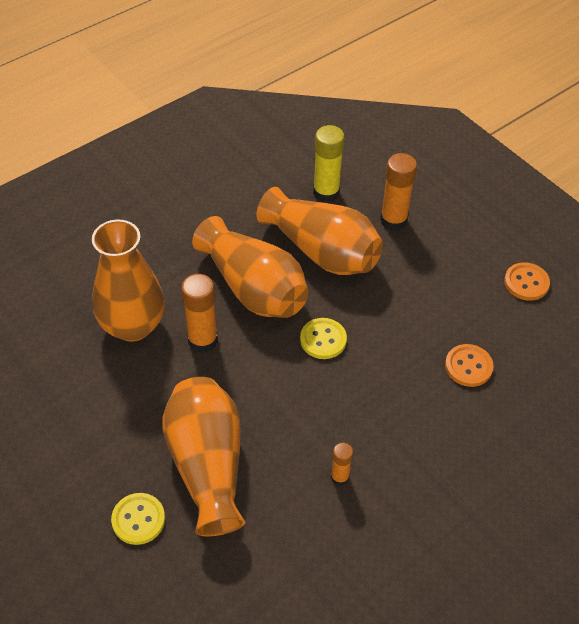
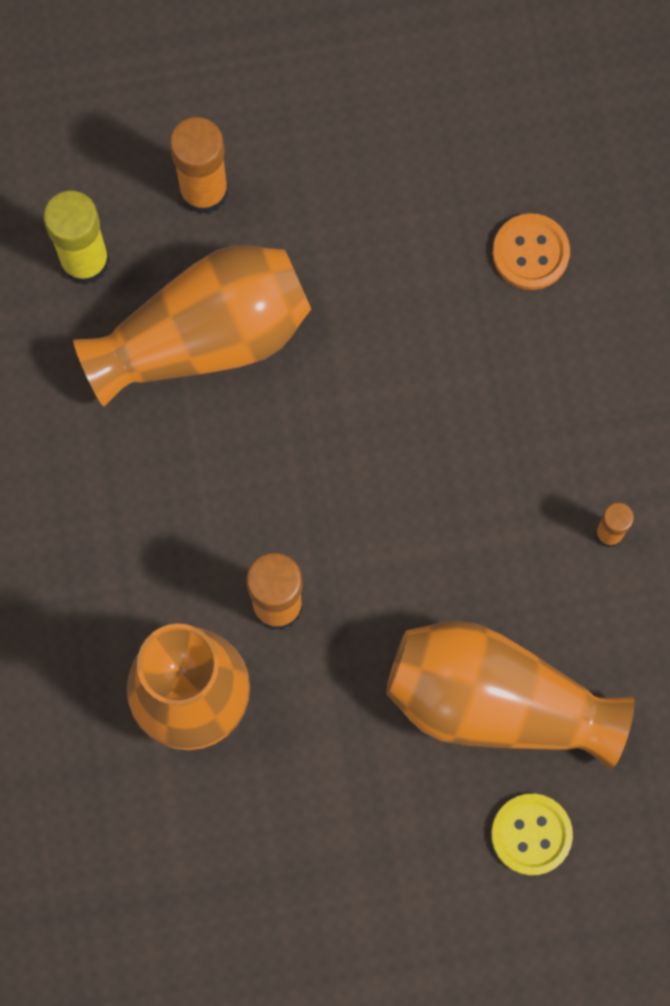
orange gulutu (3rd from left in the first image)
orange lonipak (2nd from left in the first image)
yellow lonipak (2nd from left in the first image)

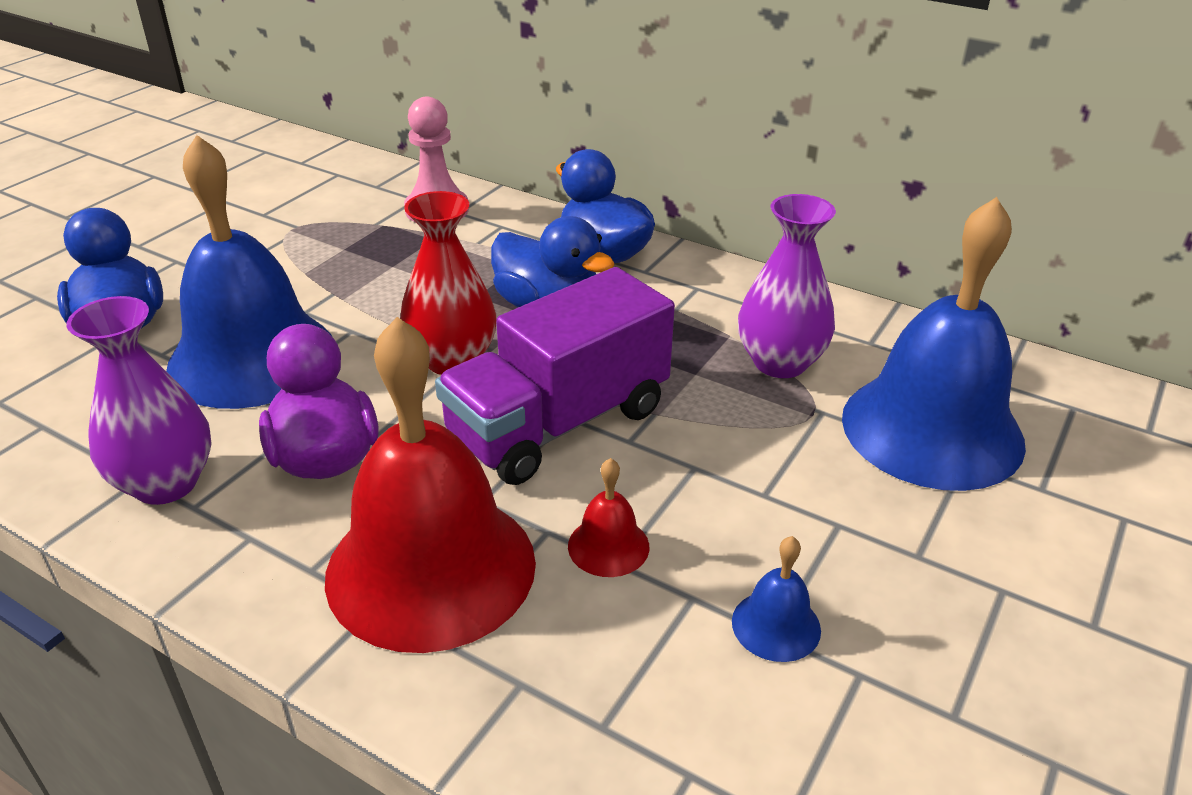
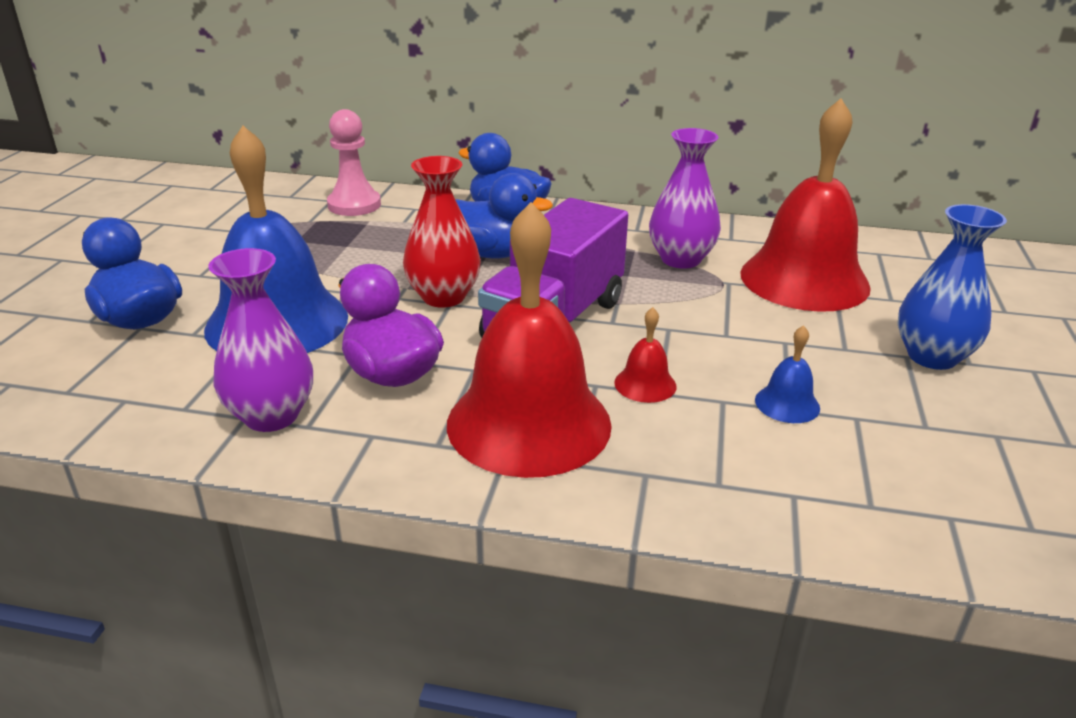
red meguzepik (3rd from left)
blue gulutu

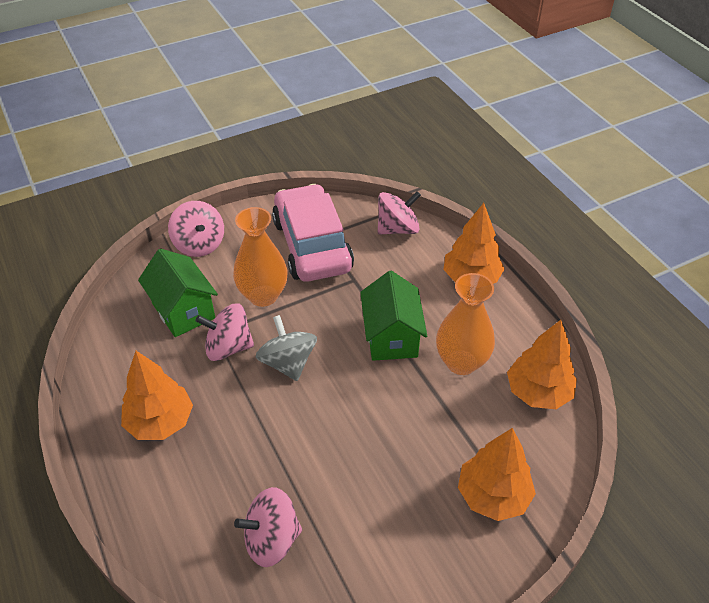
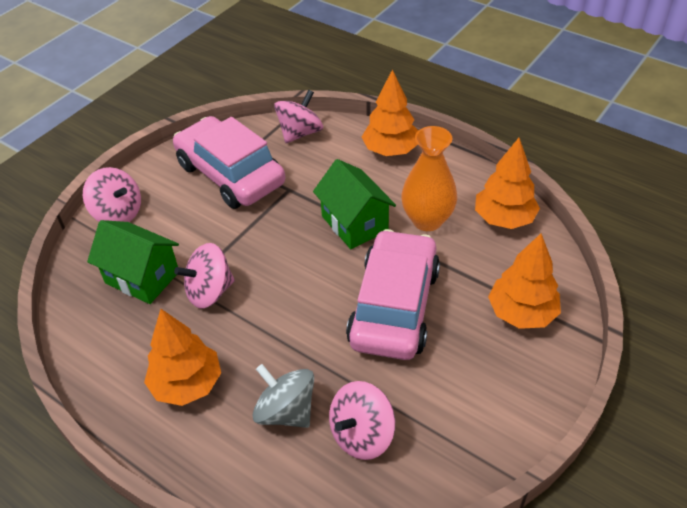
orange gulutu (1st from left in the first image)
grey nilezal
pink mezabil (2nd from left)

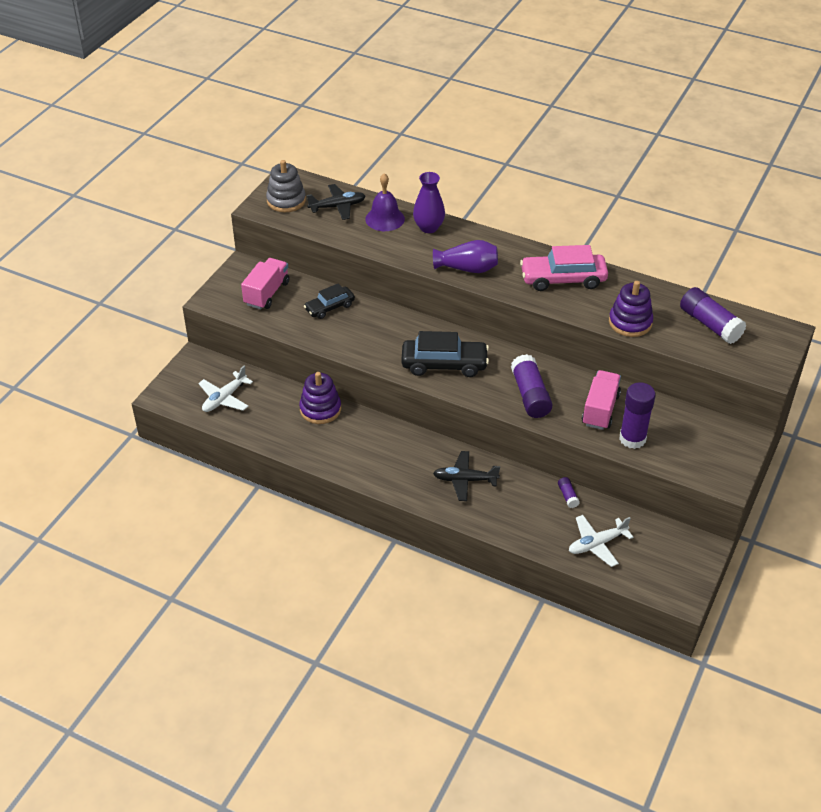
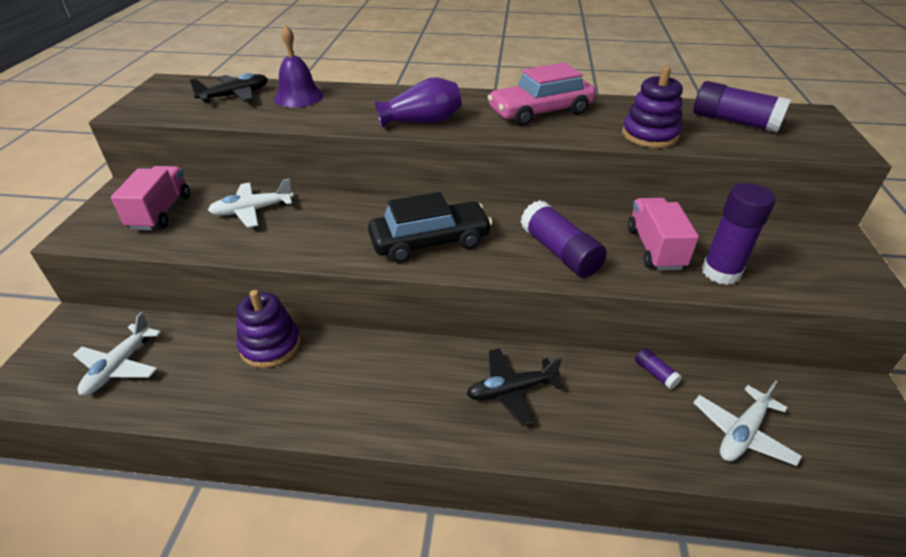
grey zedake
purple gulutu (1st from left in the first image)
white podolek (2nd from left)

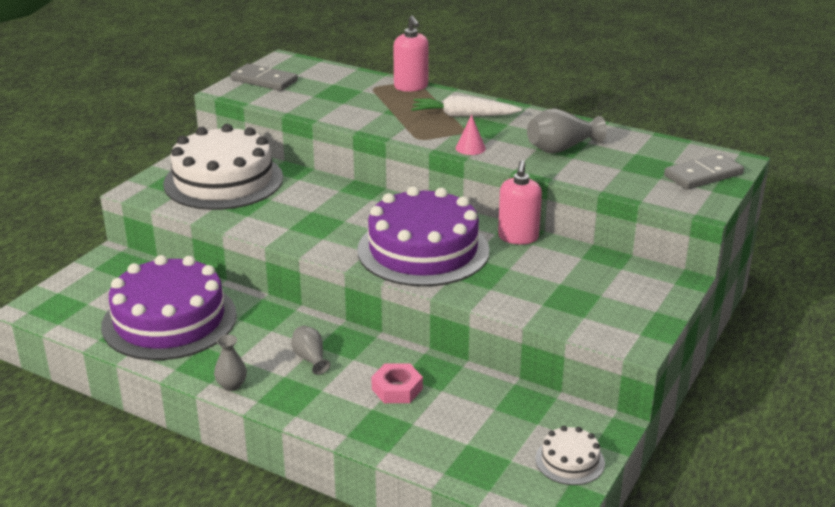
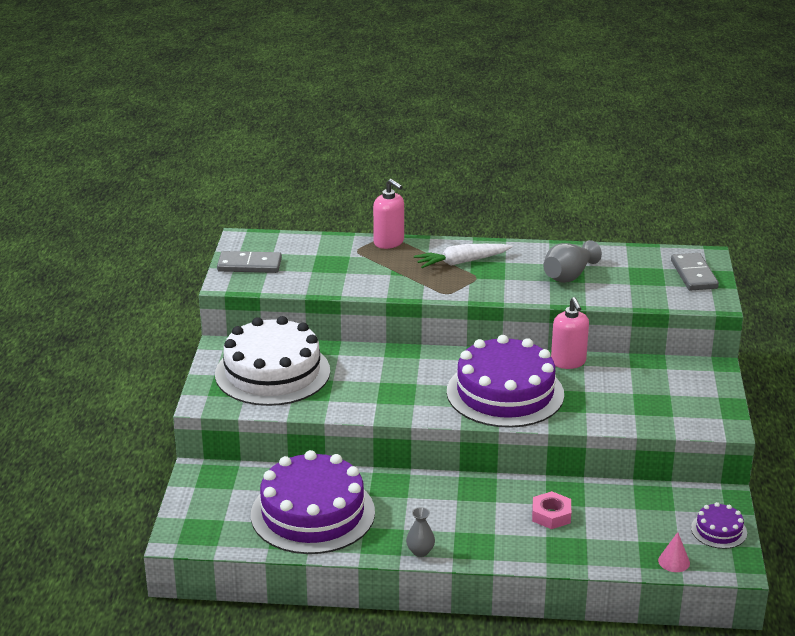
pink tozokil
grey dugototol (2nd from left)
grey gulutu (2nd from left in the first image)
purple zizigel (3rd from left)

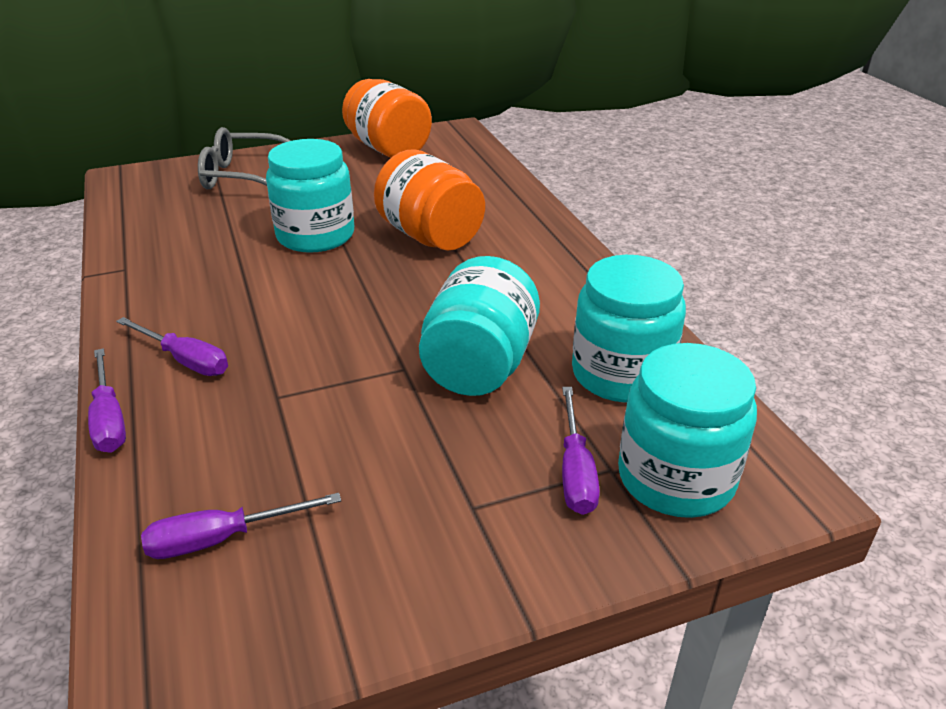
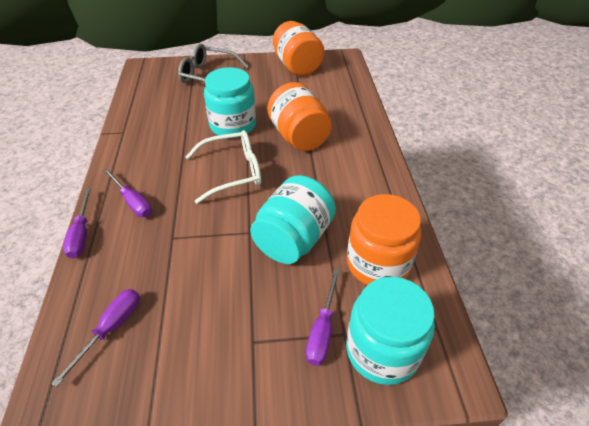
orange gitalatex (3rd from left)
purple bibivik (2nd from left)
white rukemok

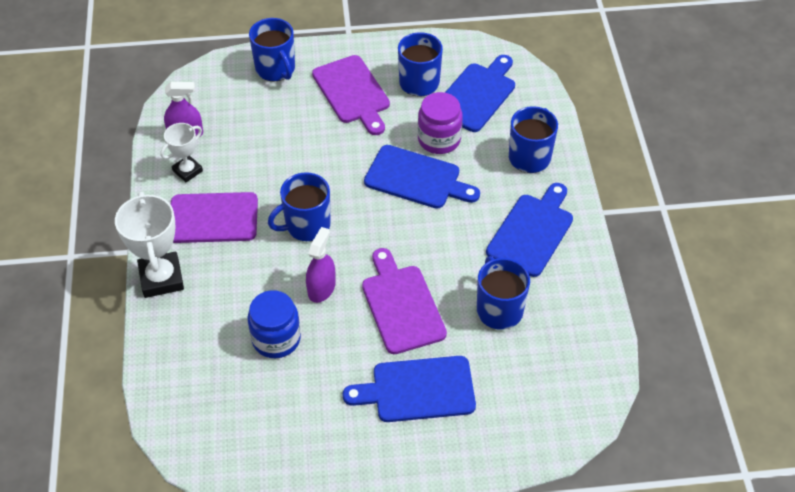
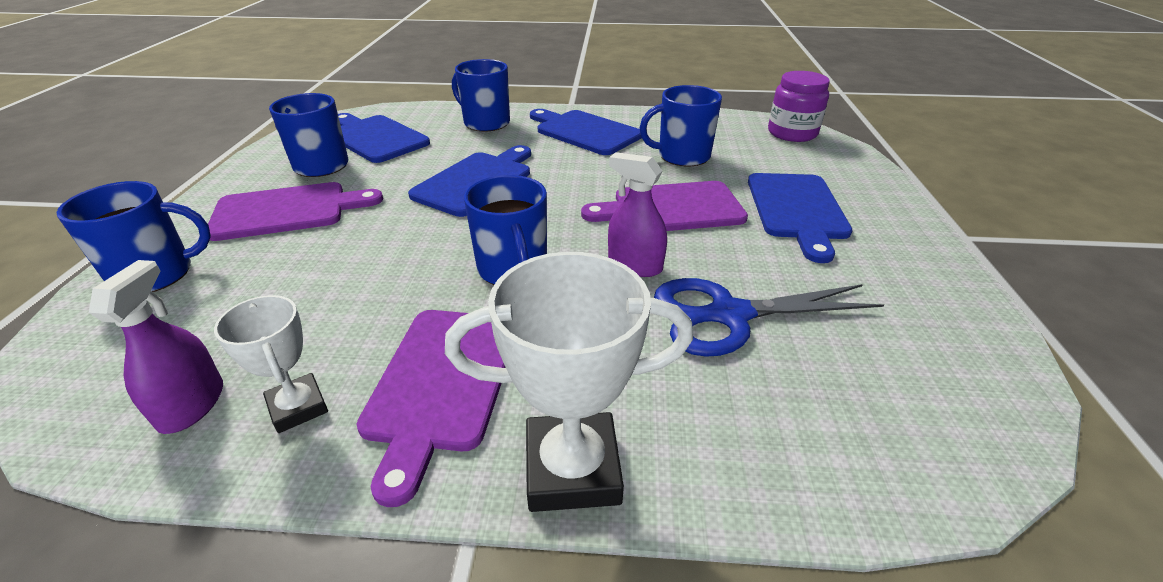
purple gitalatex
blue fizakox

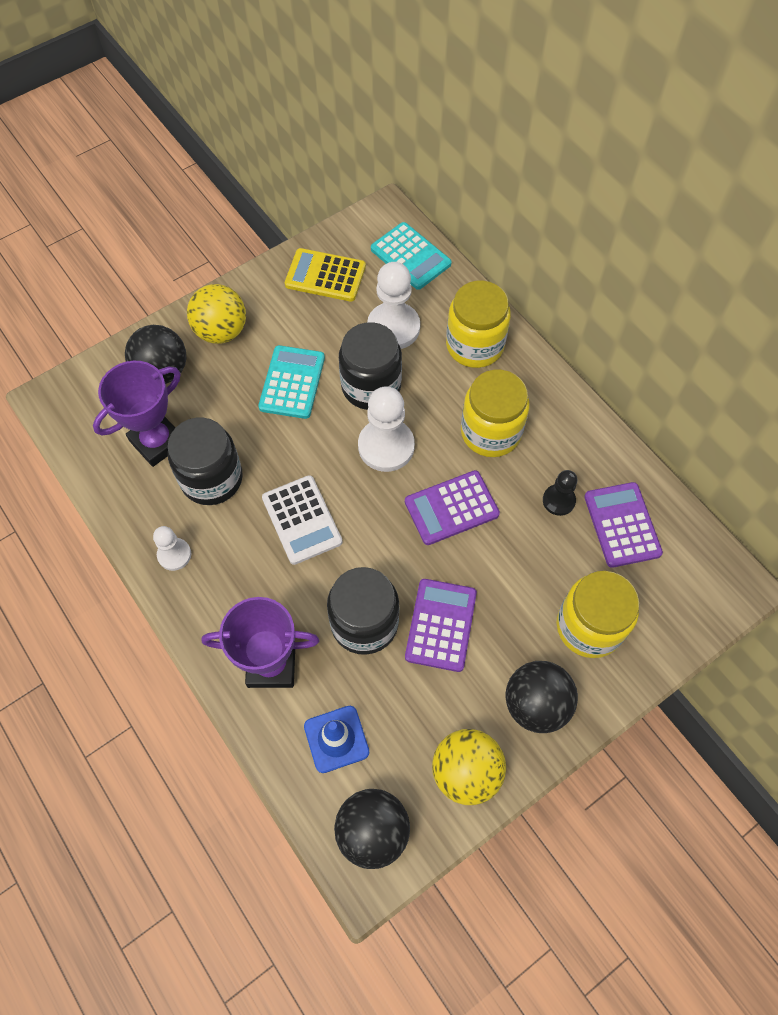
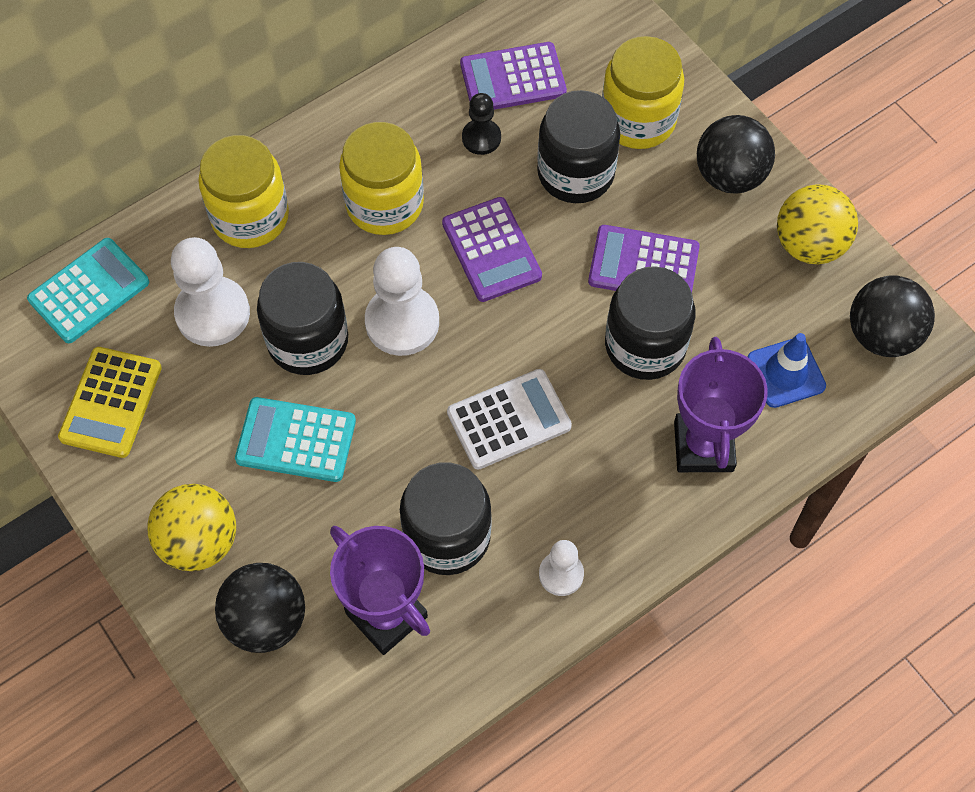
black gitalatex (3rd from left)

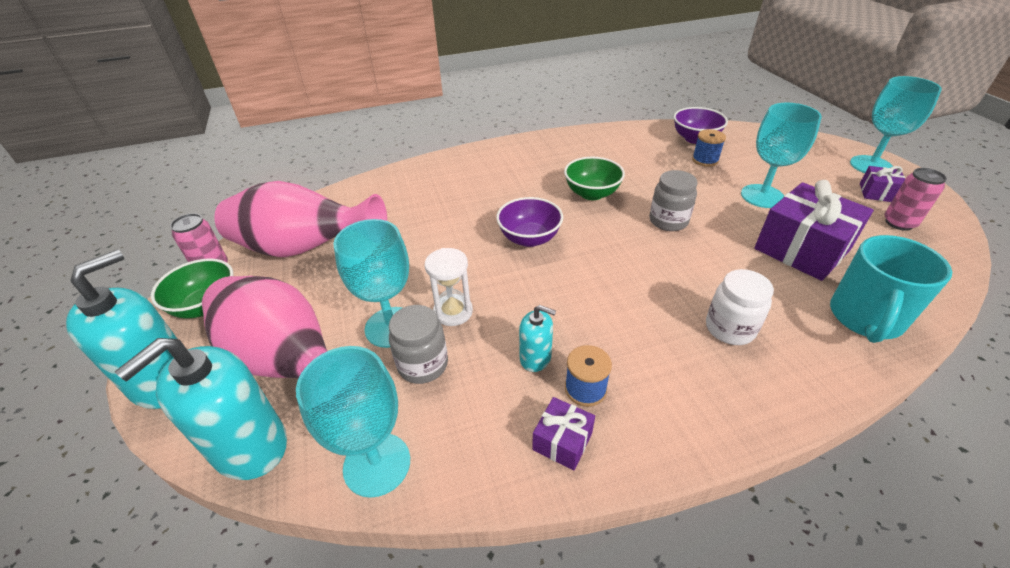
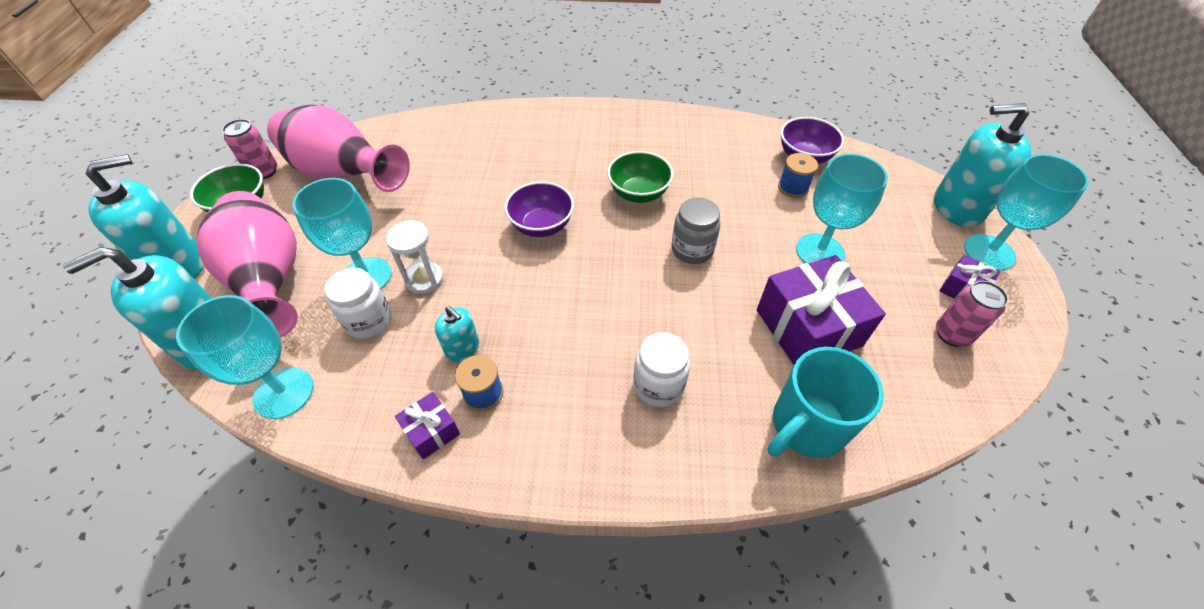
white gitalatex (1st from left)
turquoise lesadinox (4th from left)

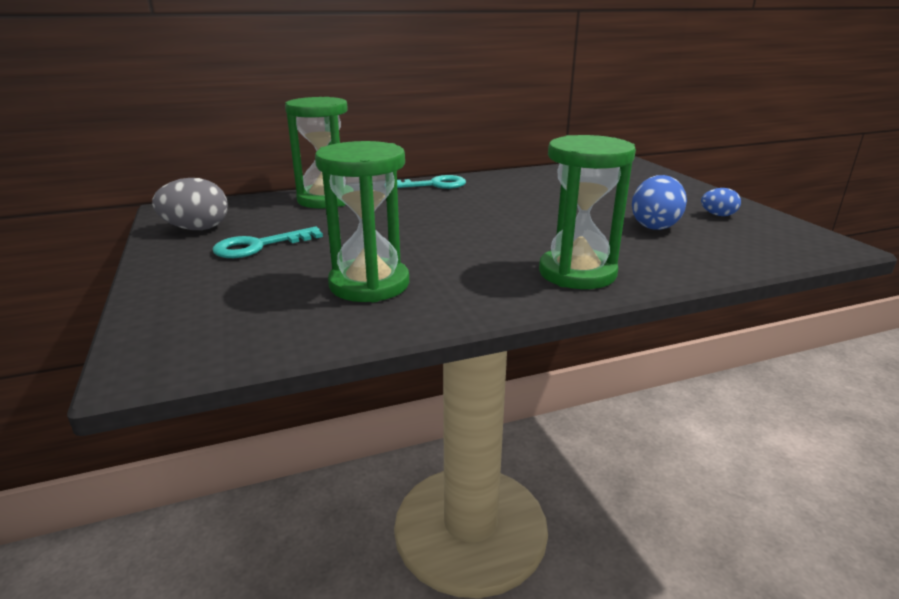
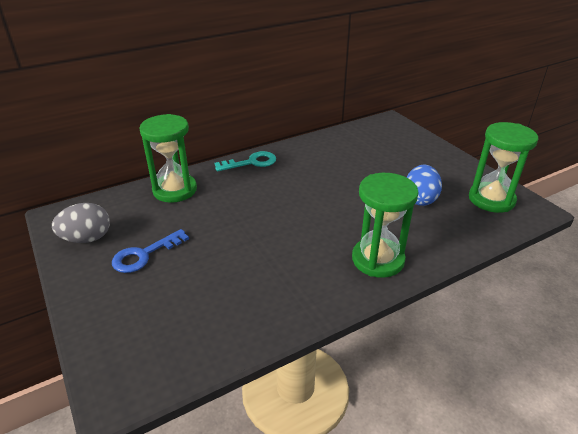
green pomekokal (3rd from left)
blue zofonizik (2nd from left in the first image)
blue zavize

